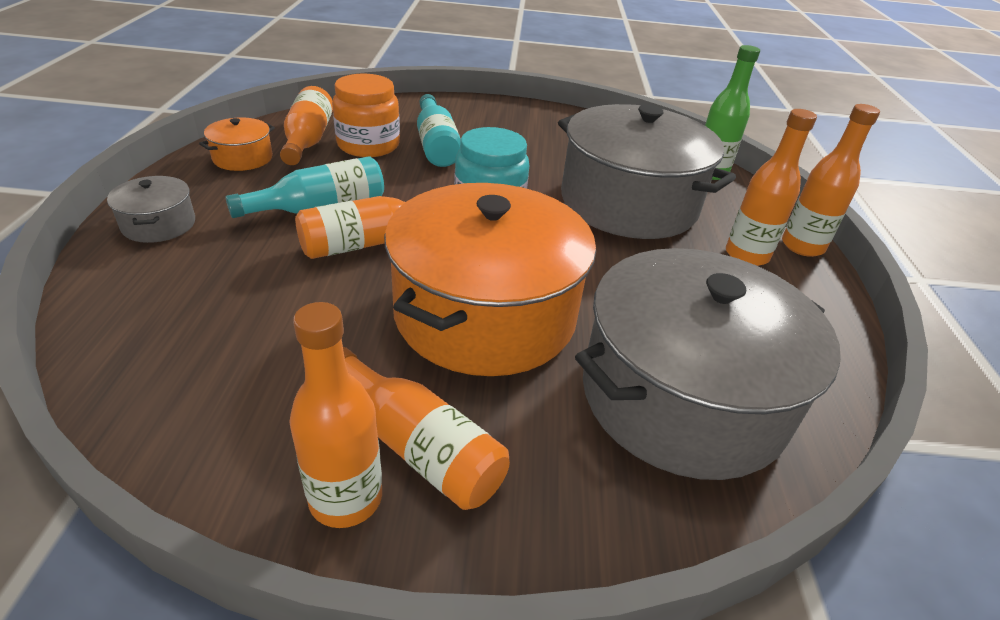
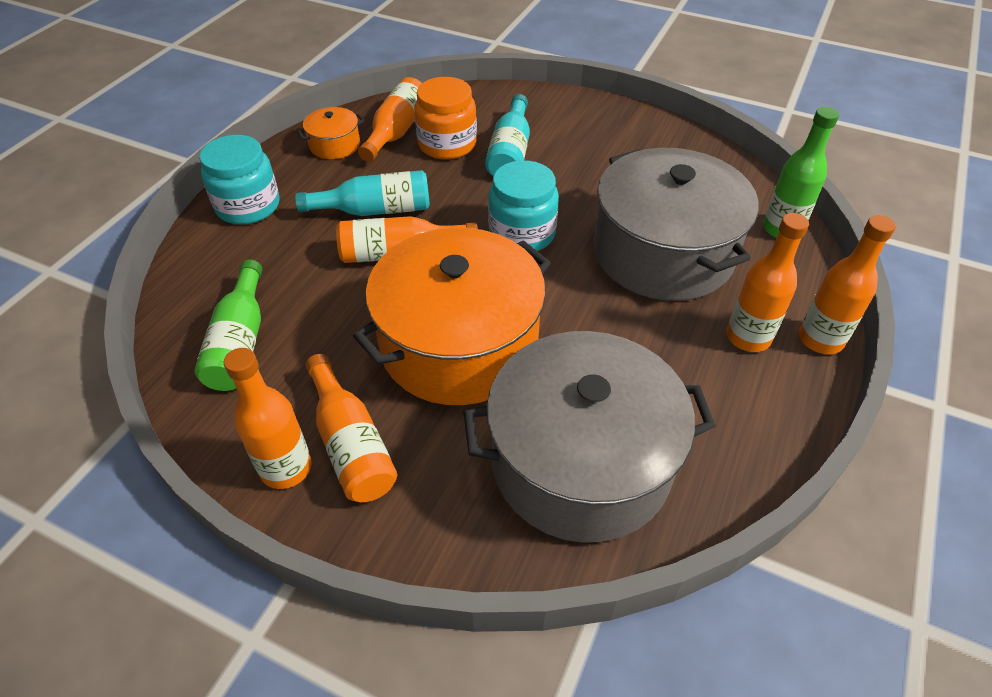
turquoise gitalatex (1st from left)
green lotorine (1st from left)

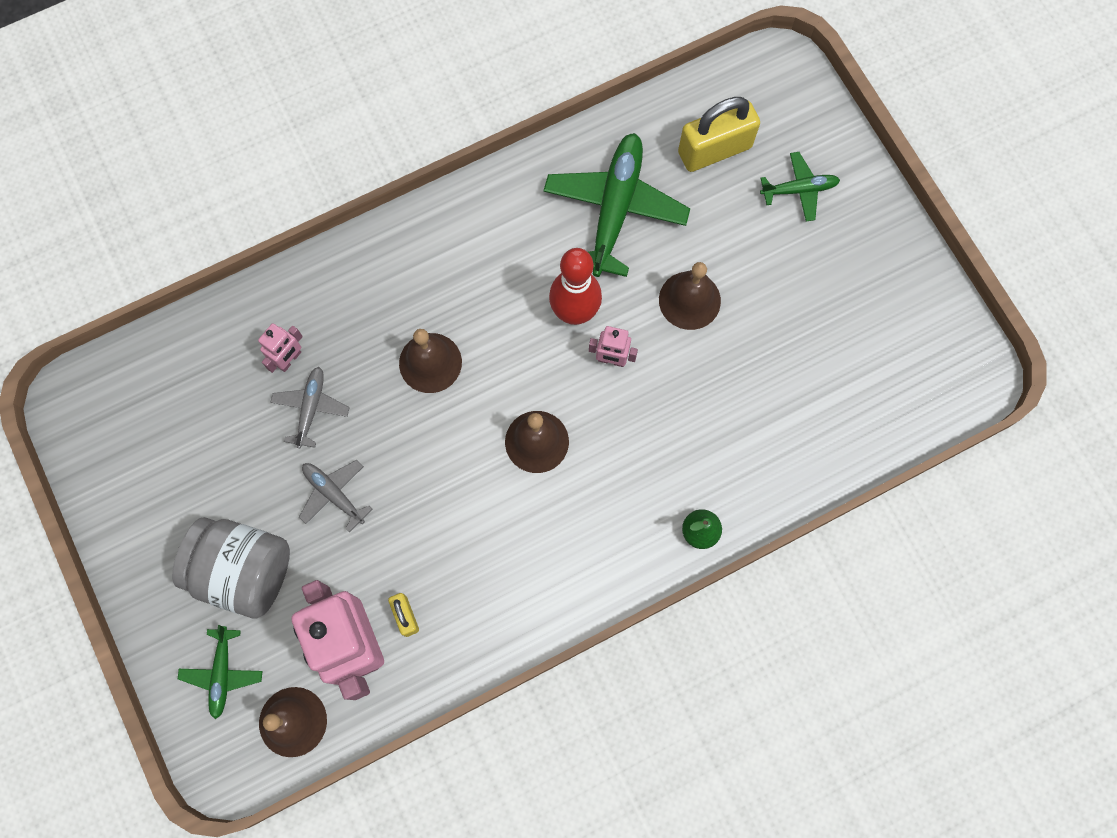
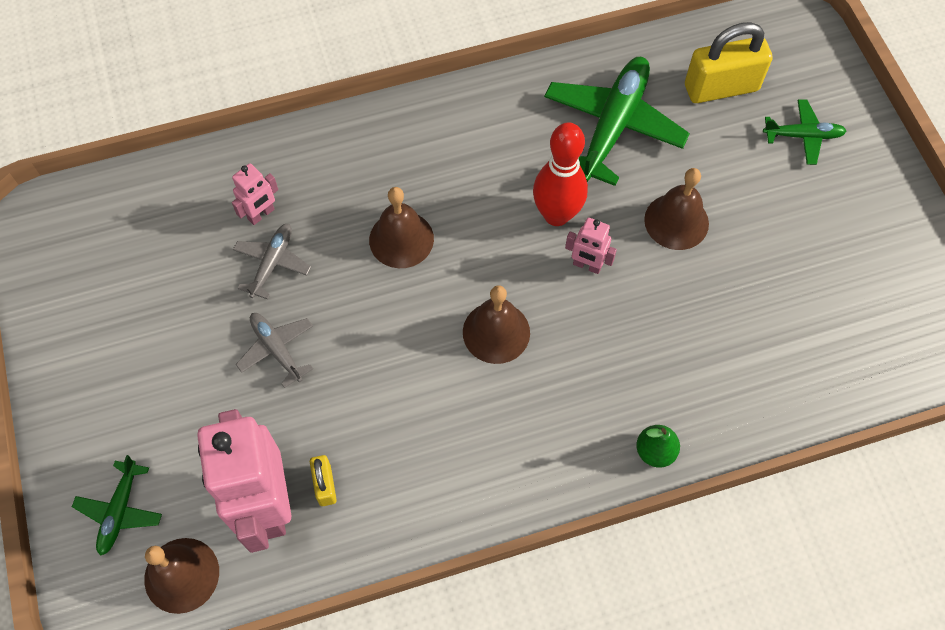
grey gitalatex

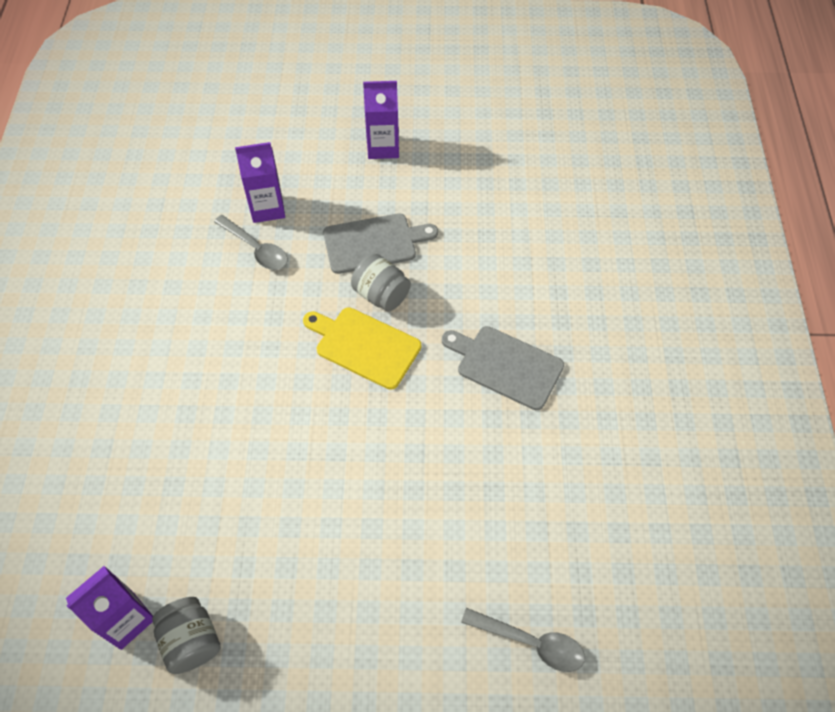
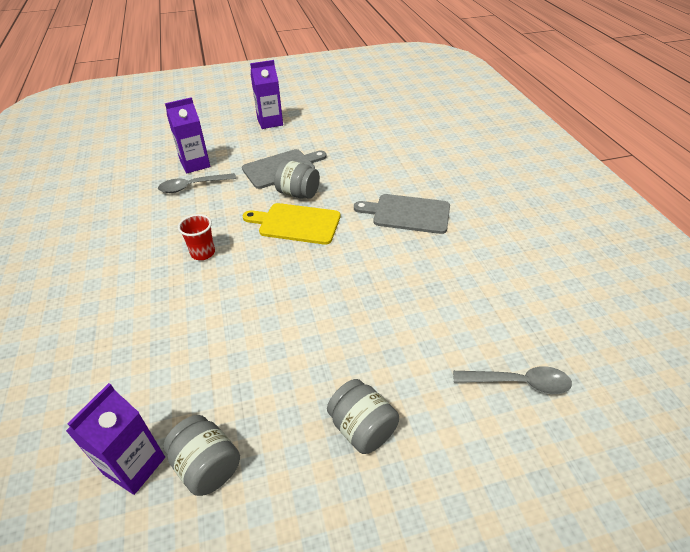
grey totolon (1st from left)
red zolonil
grey gitalatex (3rd from left)

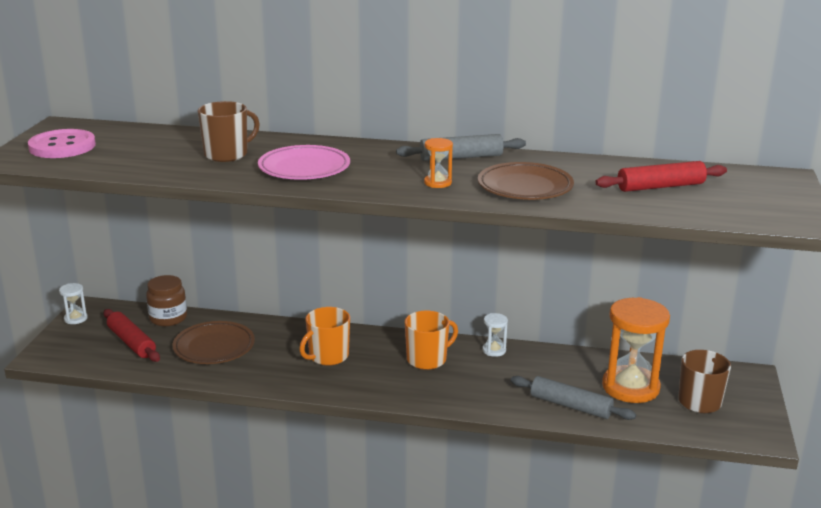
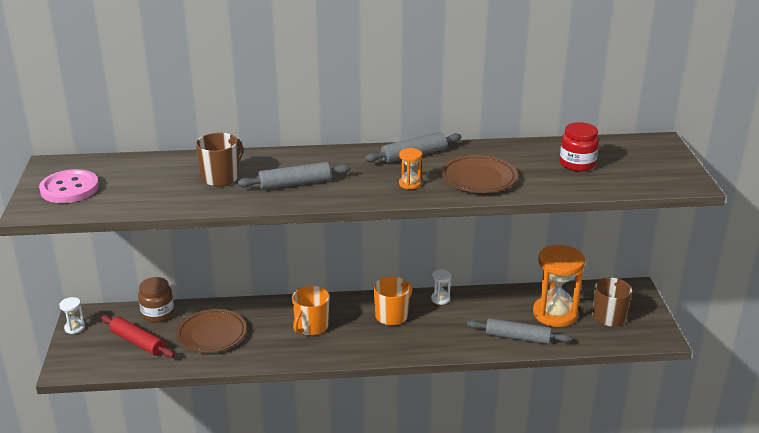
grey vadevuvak (1st from left)
red gitalatex

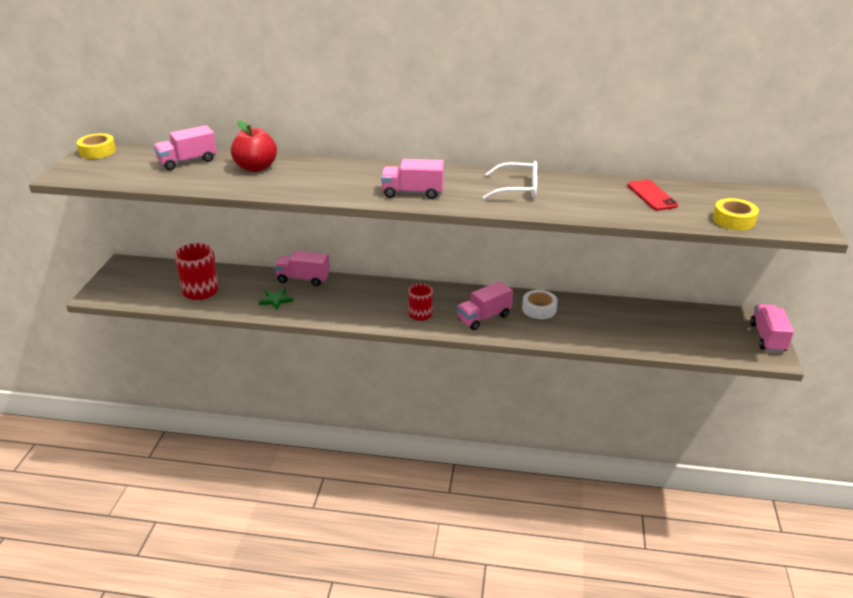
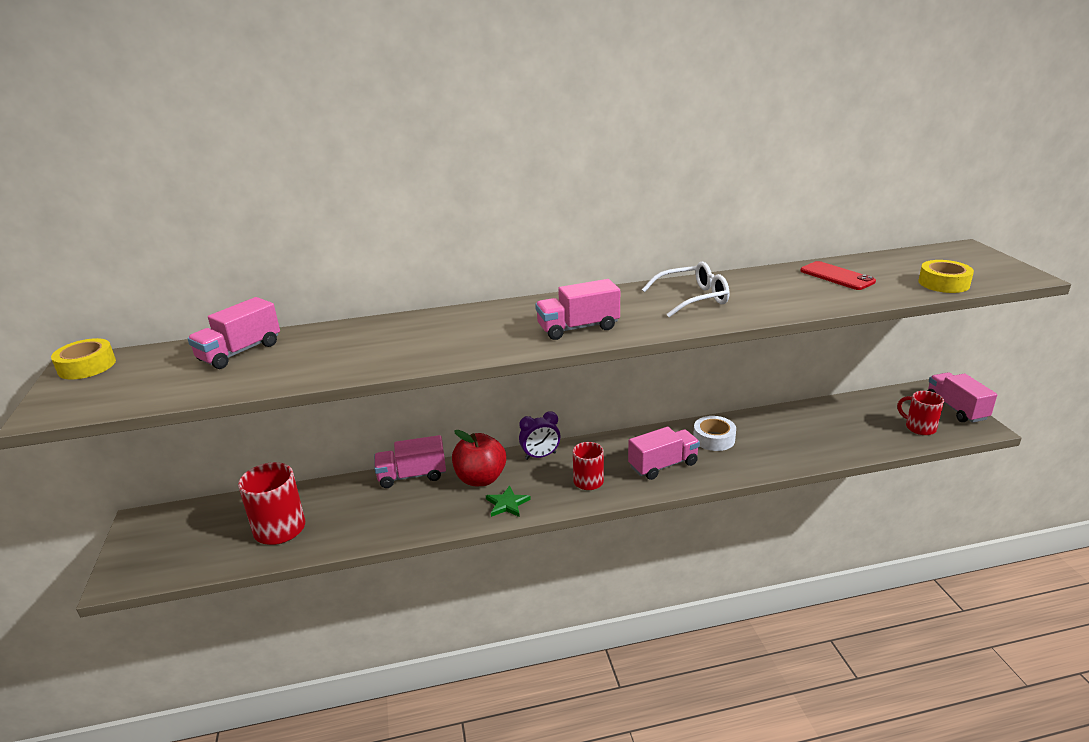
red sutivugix
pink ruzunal (4th from left)
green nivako
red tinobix (3rd from left)
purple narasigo

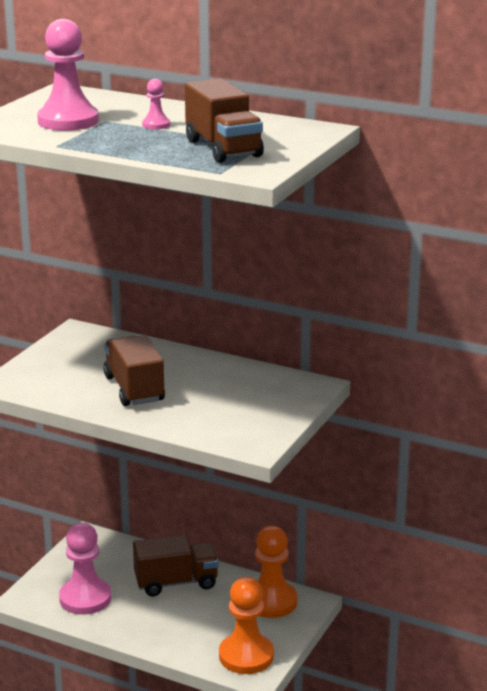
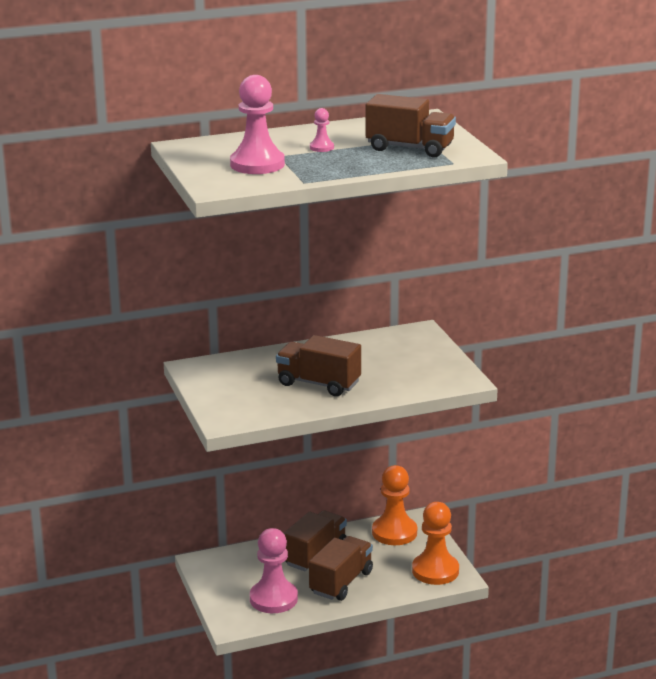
brown ruzunal (3rd from left)

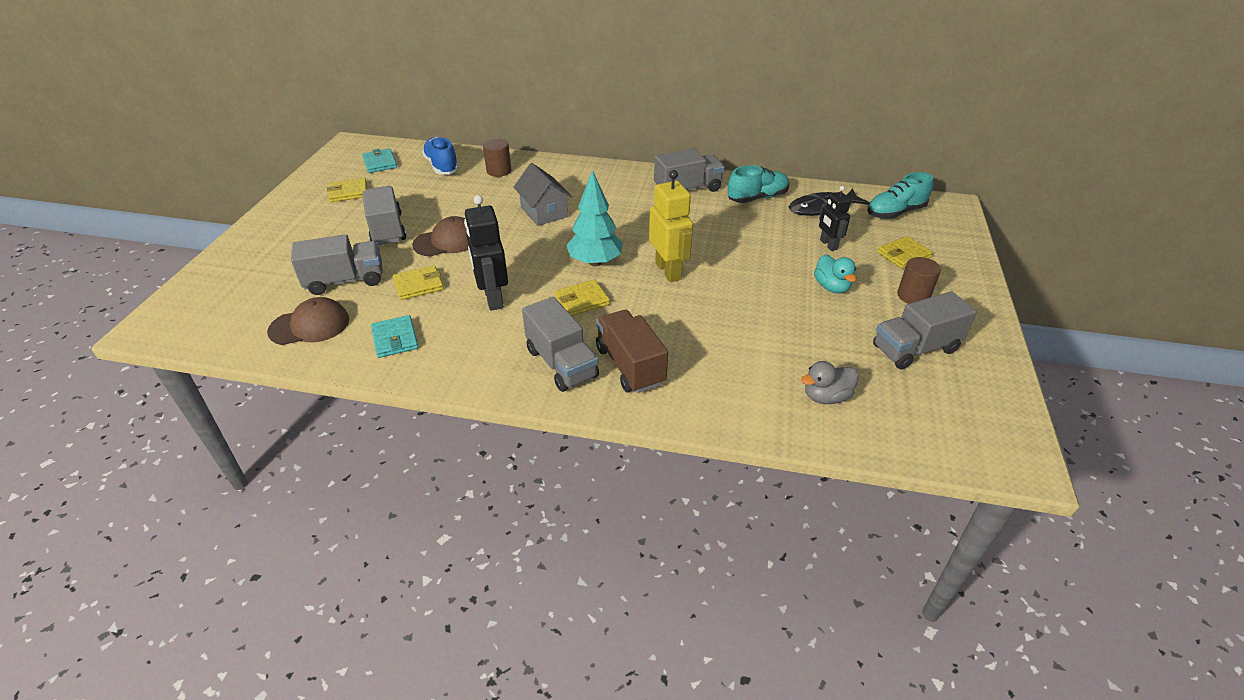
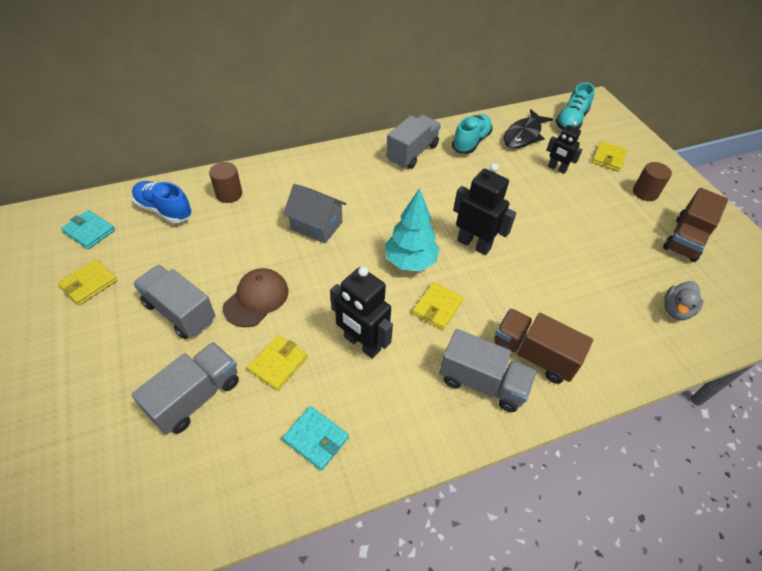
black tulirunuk (2nd from left)
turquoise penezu
brown ruzunal (2nd from left)
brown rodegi (1st from left in the first image)

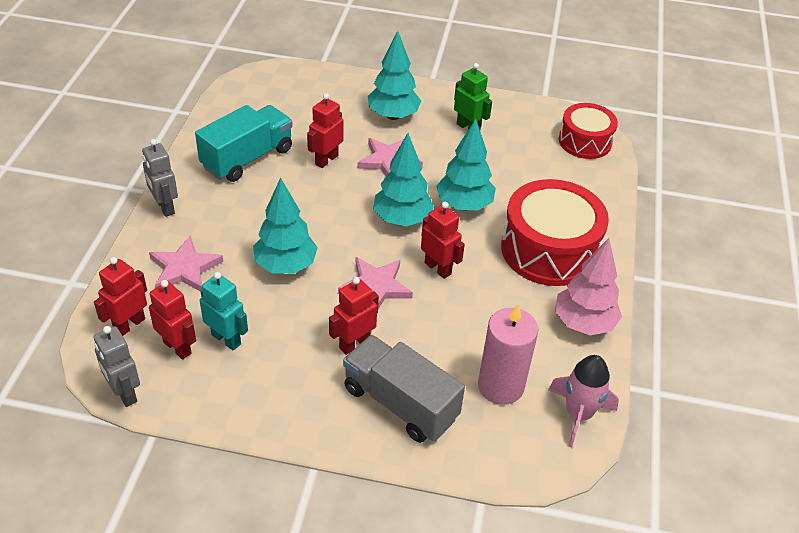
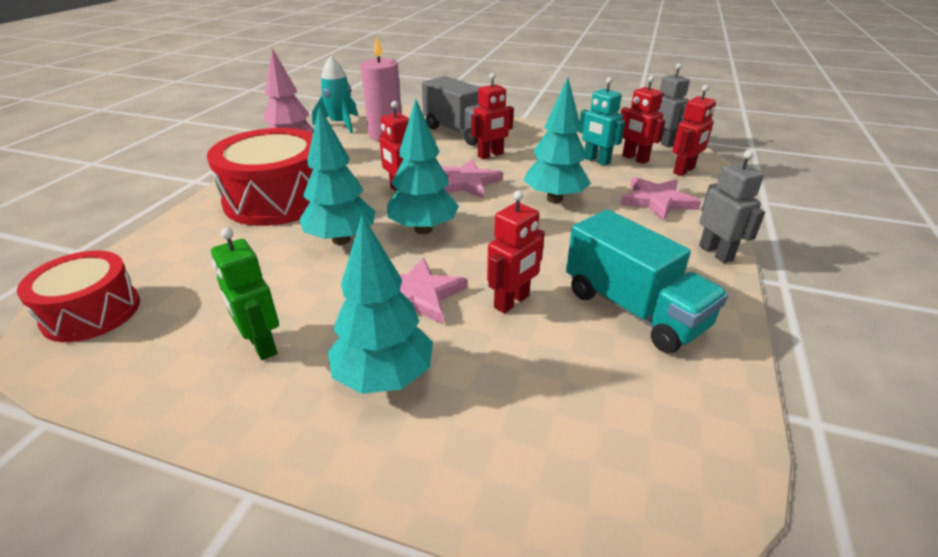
turquoise ruzunal
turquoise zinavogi

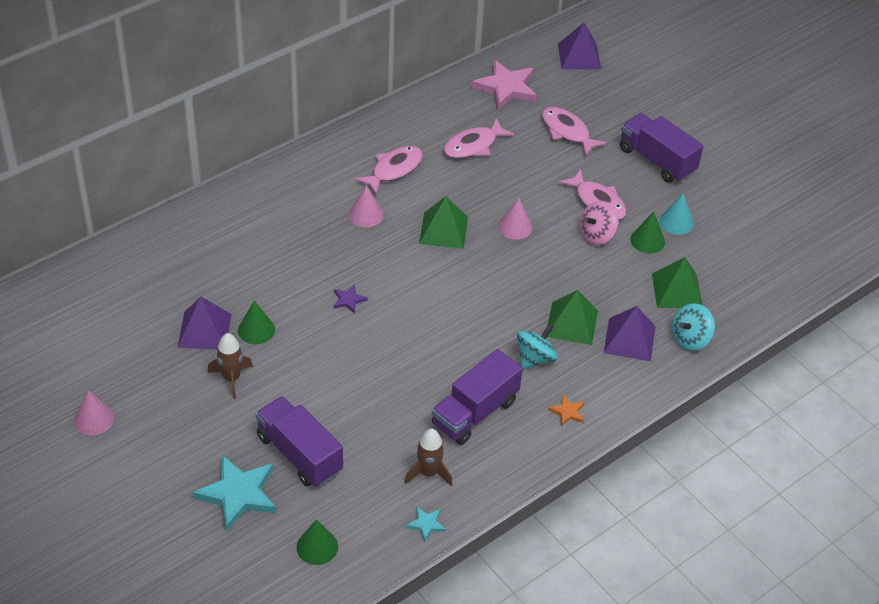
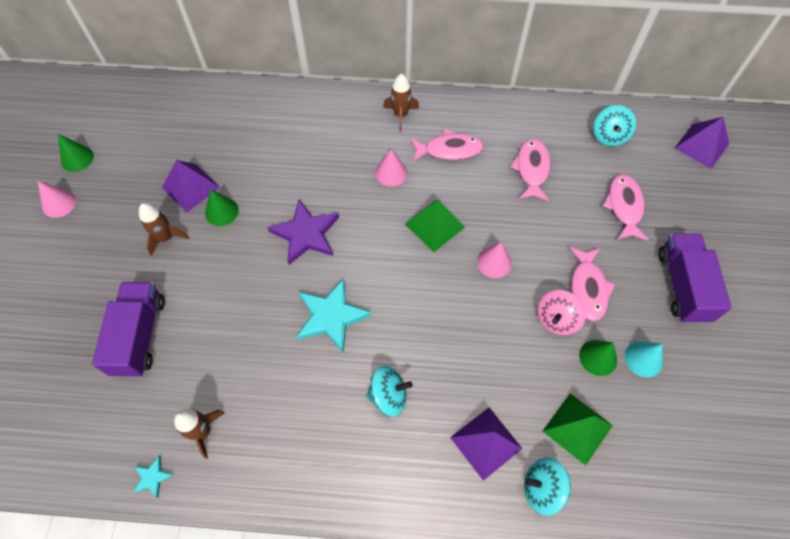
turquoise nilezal (3rd from left)
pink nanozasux (2nd from left)
pink nilezal
purple nivako
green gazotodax (2nd from left in the first image)
purple ruzunal (2nd from left in the first image)
orange nivako
turquoise nivako (2nd from left)
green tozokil (1st from left)
brown zinavogi (3rd from left)

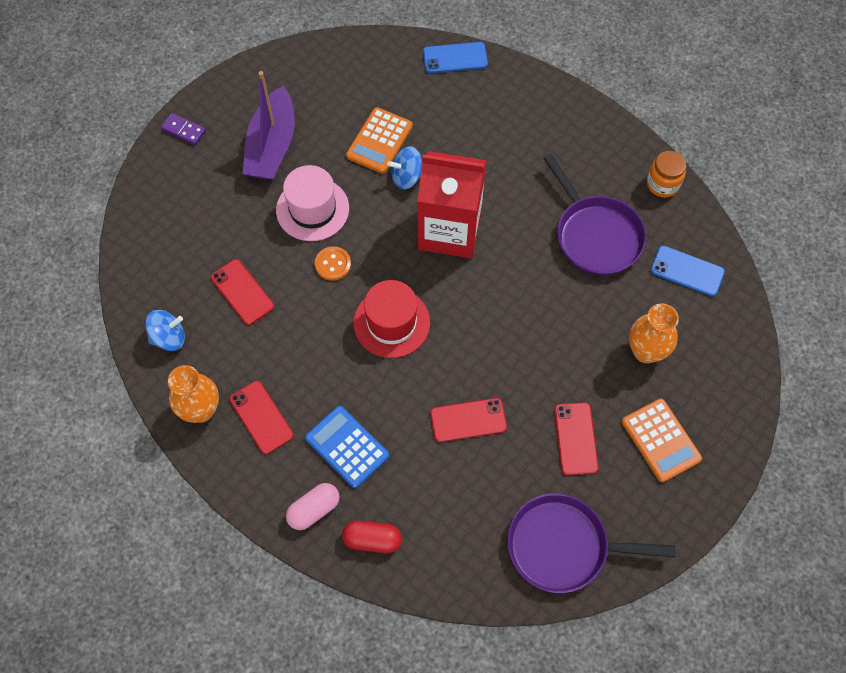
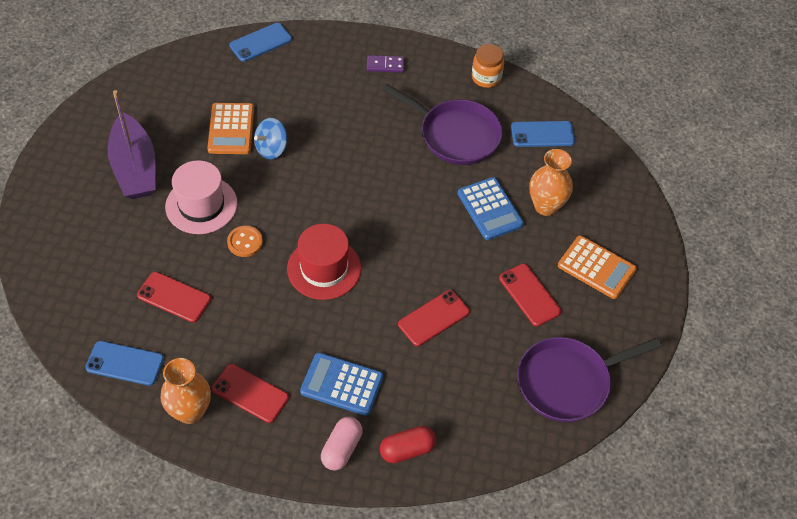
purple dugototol
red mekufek
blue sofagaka (1st from left)
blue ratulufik (2nd from left)

